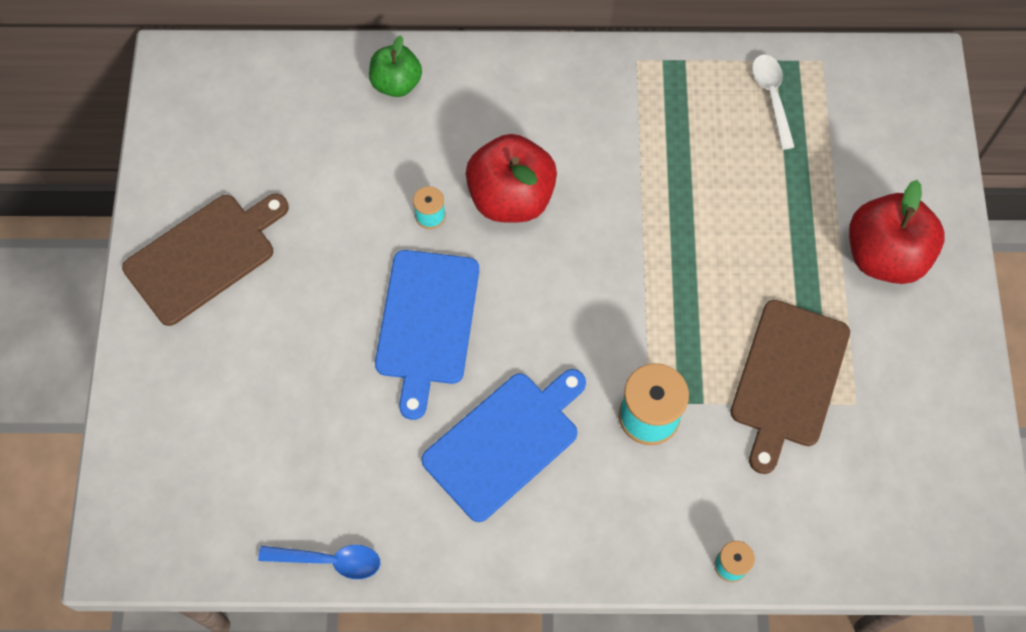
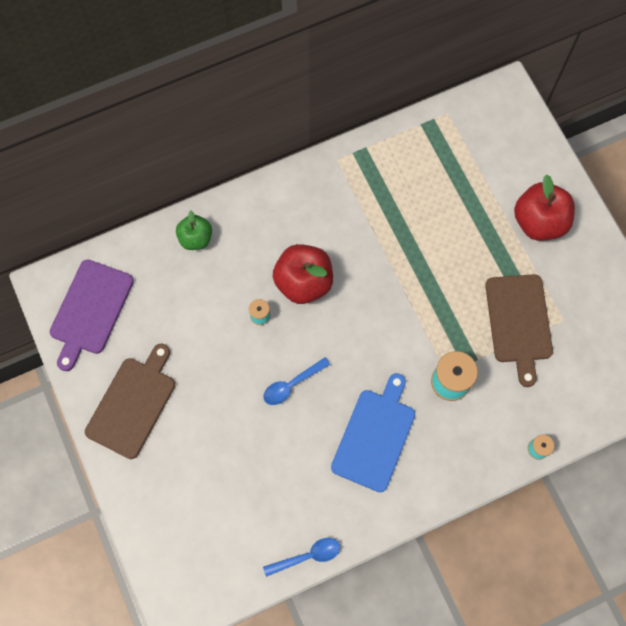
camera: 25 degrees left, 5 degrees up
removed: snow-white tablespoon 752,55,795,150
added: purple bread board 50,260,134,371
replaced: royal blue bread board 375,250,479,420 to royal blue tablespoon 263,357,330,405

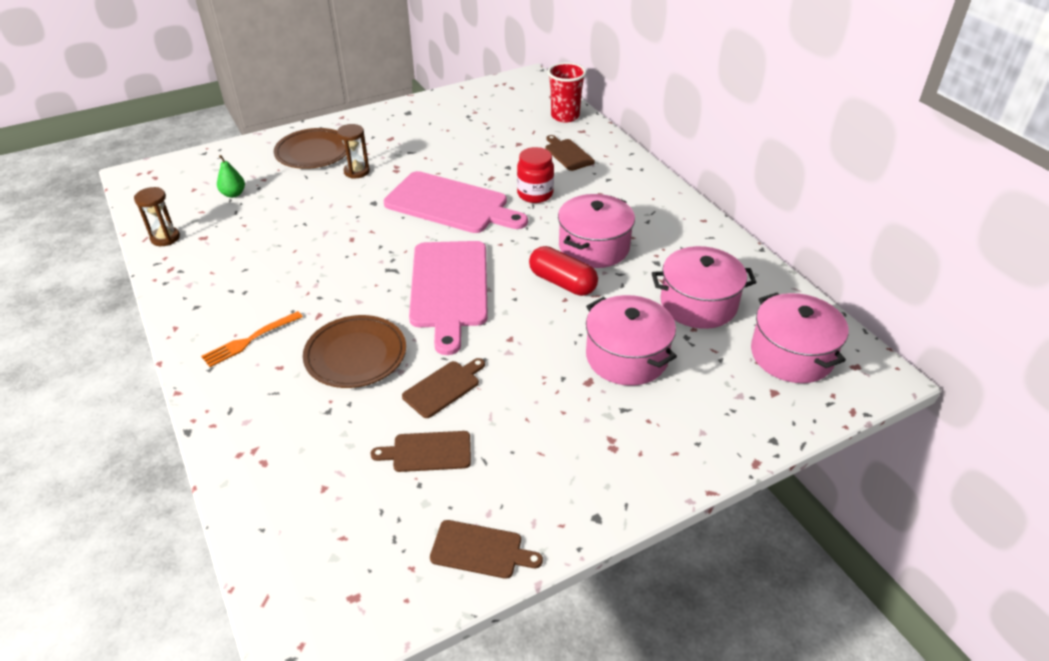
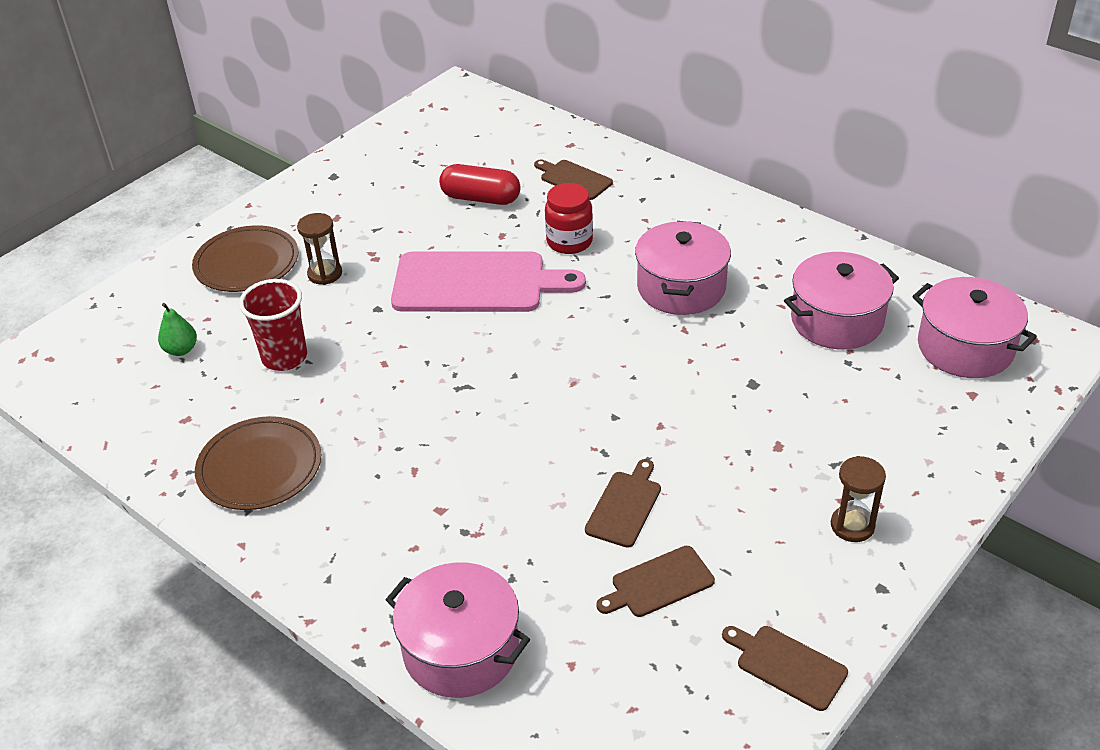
camera: 20 degrees left, 0 degrees up
removed: orange-coloured dinner fork 201,311,303,367; rosy bread board 409,241,488,355
moved: dark brown dinner plate 303,315,406,388 to 195,416,321,510; red beaker 548,62,586,123 to 239,279,307,371; rosy cooking pot 586,295,677,386 to 386,562,530,698; red pill shape 529,246,598,296 to 439,164,521,205; dark brown sandglass 134,187,180,246 to 831,456,886,542
turned: dark brown bread board 430,520,543,579 = 722,626,848,711 135 degrees counterclockwise

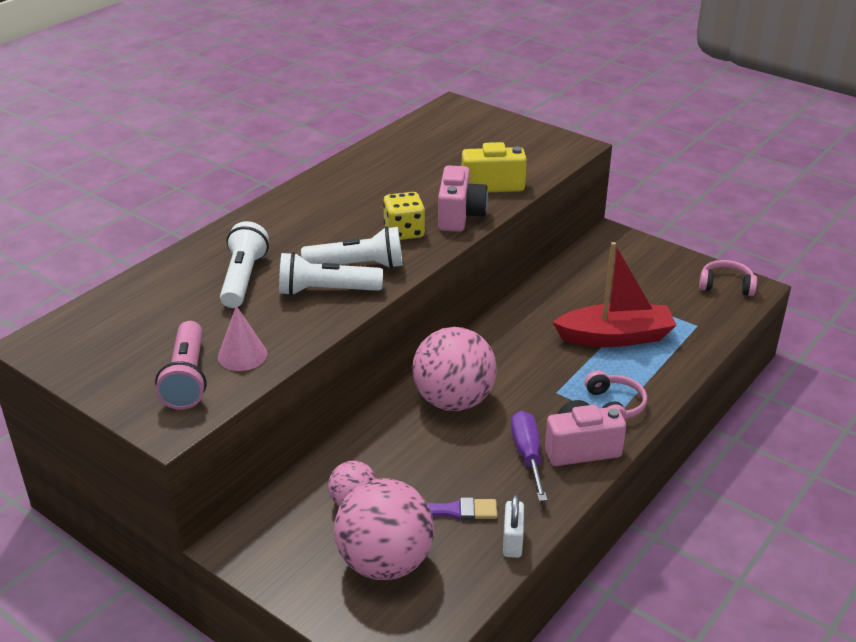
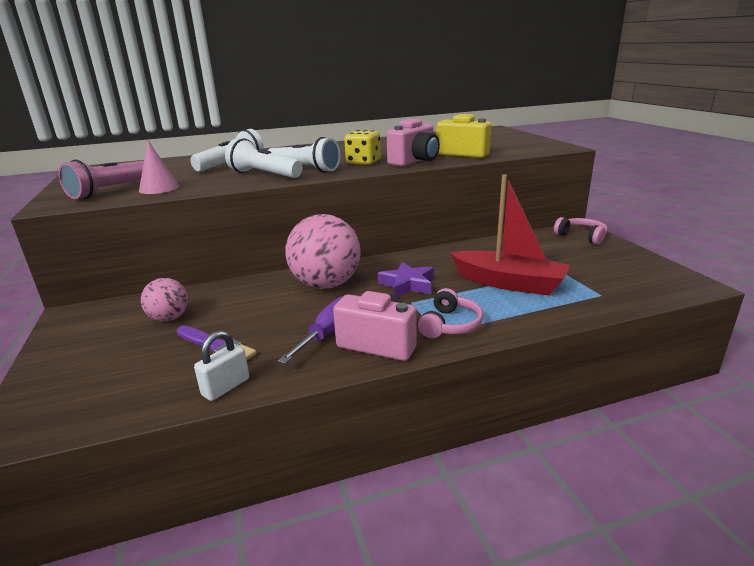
camera: 35 degrees right, 10 degrees down
removed: rosy sphere 334,478,434,580
added: purple star shape 378,262,434,297
moved: rosy headset 699,260,757,296 to 554,217,607,245

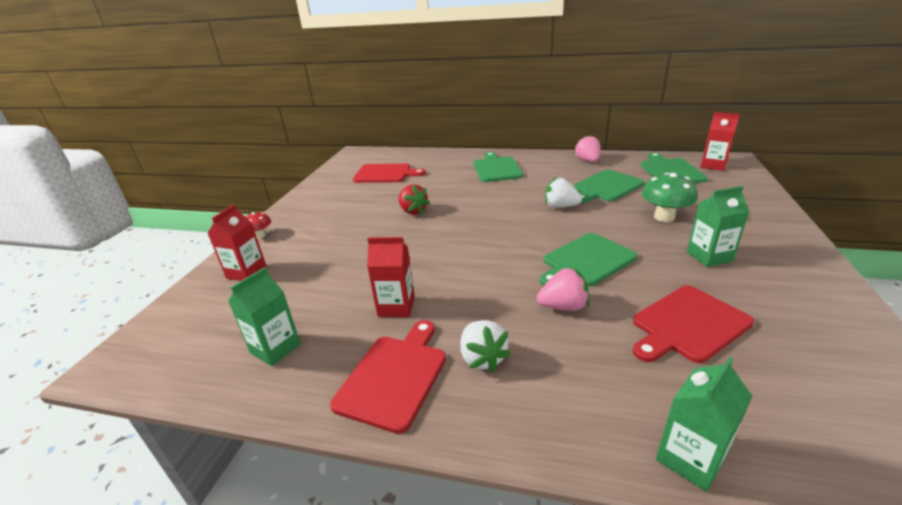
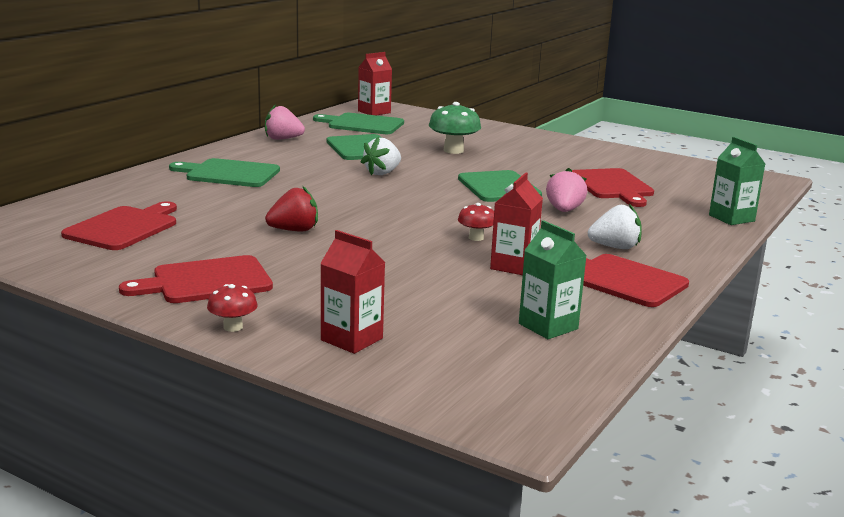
camera: 75 degrees left, 10 degrees down
removed: emerald milk carton 687,186,750,267
added: red bread board 119,255,273,303; red fungus 458,203,494,241

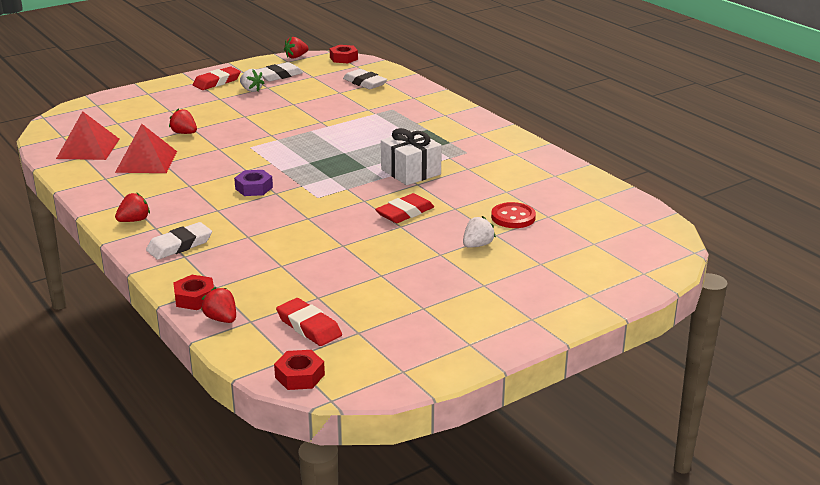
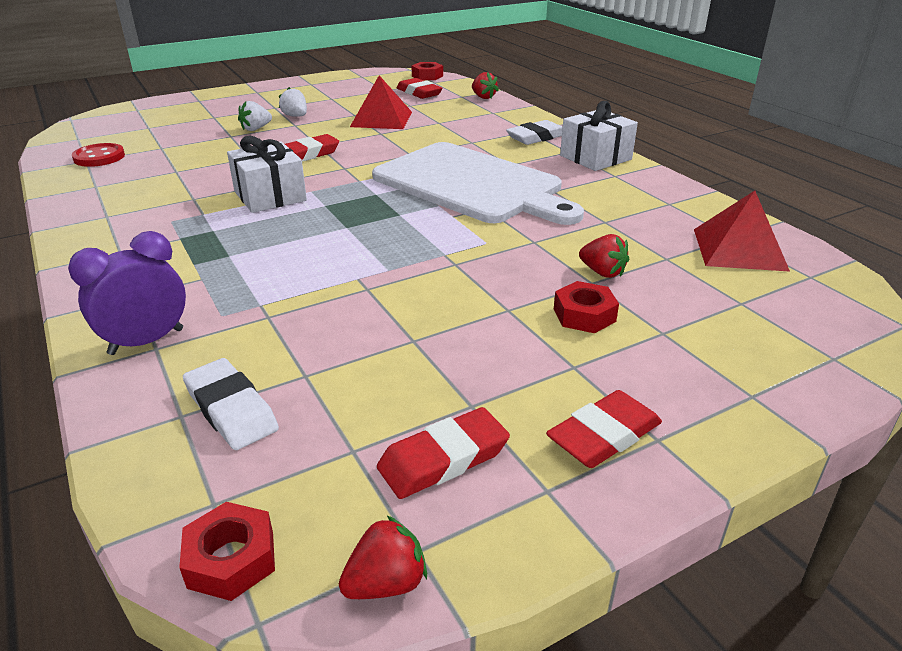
camera: 175 degrees left, 5 degrees up
added: purple clock 68,231,186,355
moved: red button 491,202,536,228 to 72,143,125,167; snow-white strawberry 240,69,264,92 to 279,87,307,117; red solid pyramid 115,124,177,173 to 350,75,412,129; red hexagon nut 173,275,214,310 to 554,281,619,333
replaced: purple hexagon nut 234,170,273,196 to snow-white bread board 372,142,584,225; red strawberry 115,192,150,222 to snow-white gift 560,101,638,171
recoloured: snow-white eraser 257,62,303,82 to red eraser 377,407,510,499

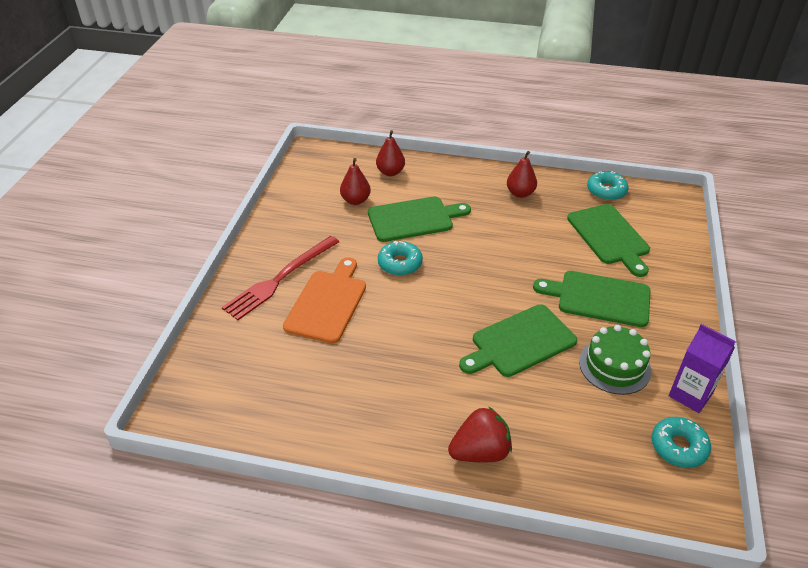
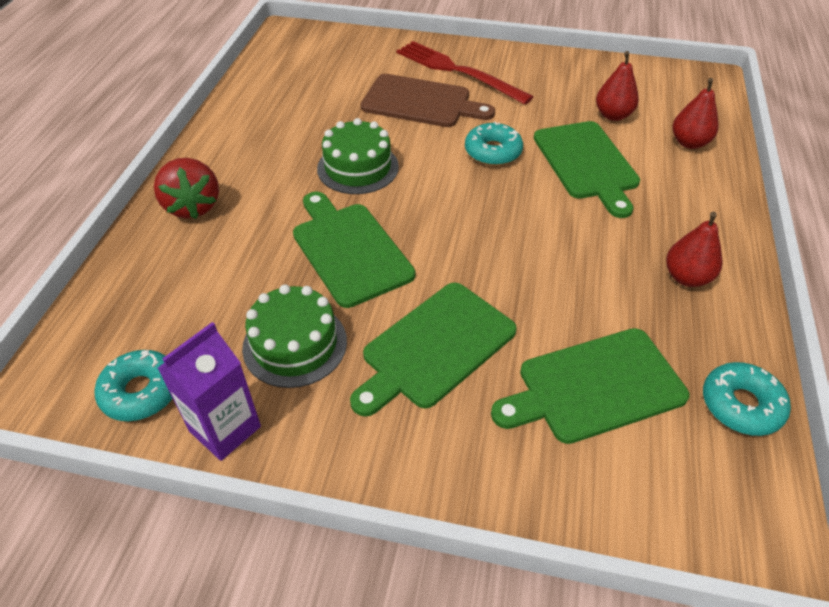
camera: 90 degrees right, 5 degrees up
added: emerald gateau 317,118,399,194
recoloured: orange-coloured bread board 283,257,366,344 to dark brown bread board 361,74,495,127
turned: emerald bread board 533,271,651,327 = 350,283,517,417 150 degrees counterclockwise

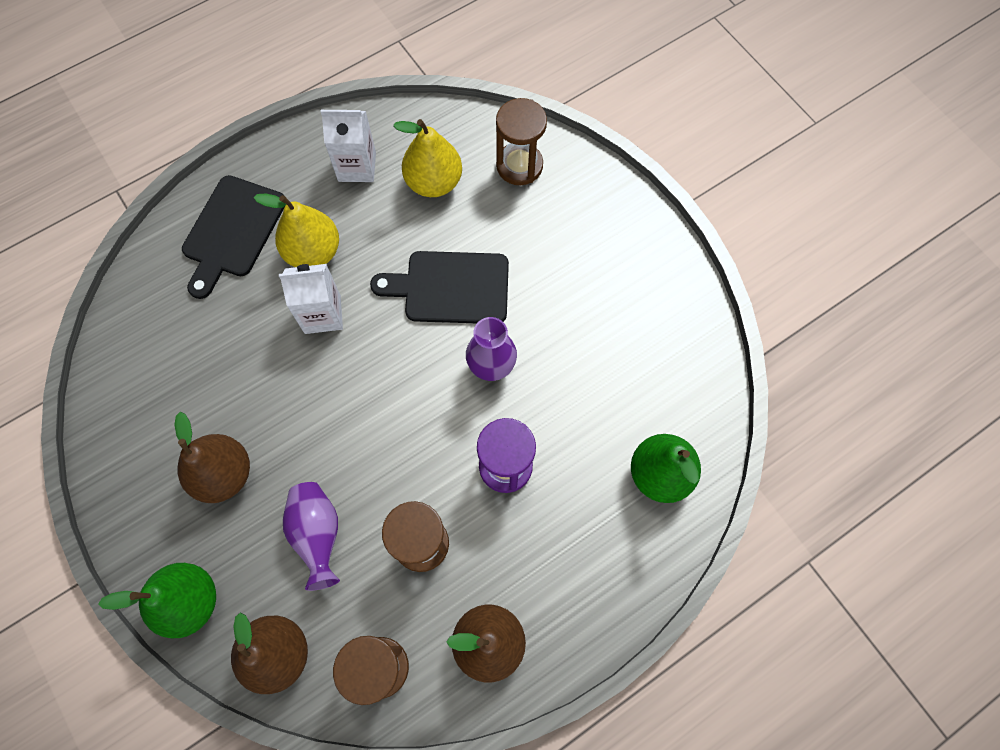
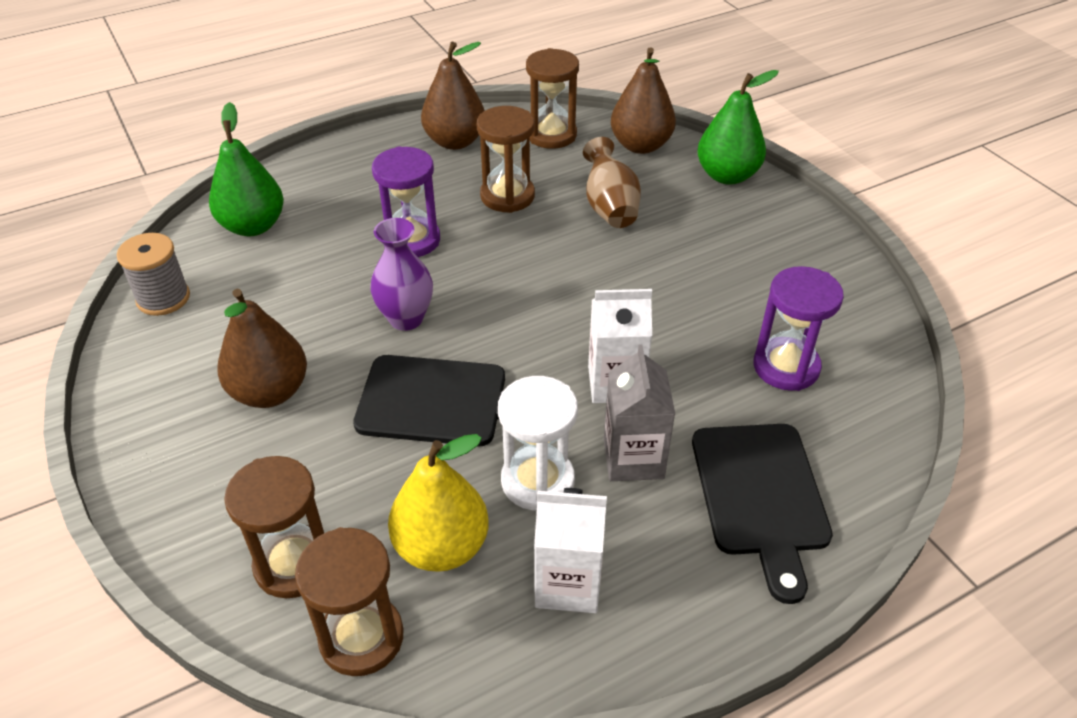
camera: 175 degrees left, 25 degrees down
added: gray bobbin 117,233,190,316; dark brown sandglass 295,527,404,676; snow-white sandglass 498,376,578,511; purple sandglass 753,266,844,391
moved: dark brown pear 175,412,250,503 to 217,289,307,408
replaced: bright yellow pear 254,193,339,267 to gray milk carton 604,344,675,481
recoloured: purple tall vase 283,482,340,591 to dark brown tall vase 583,137,641,228
turned: jet-black bread board 182,175,285,299 = 692,424,833,604 150 degrees clockwise

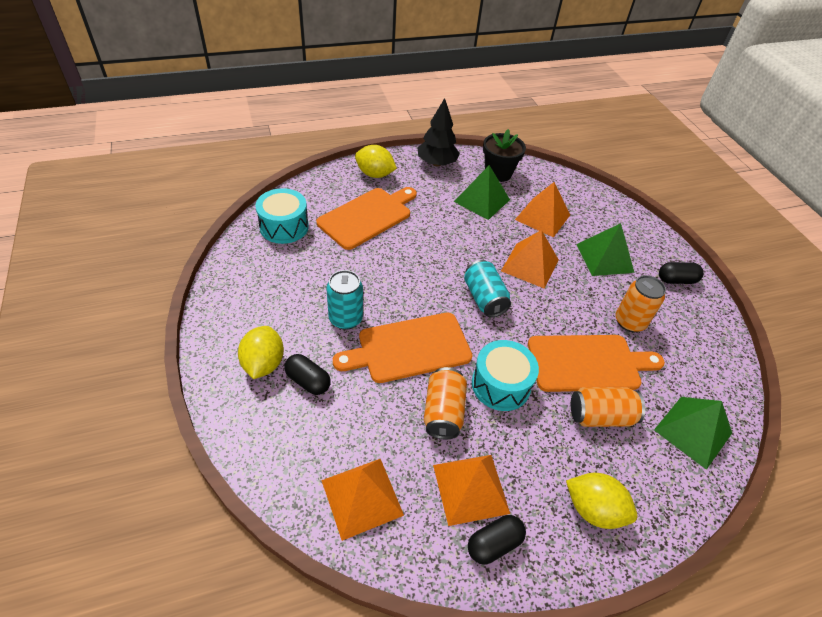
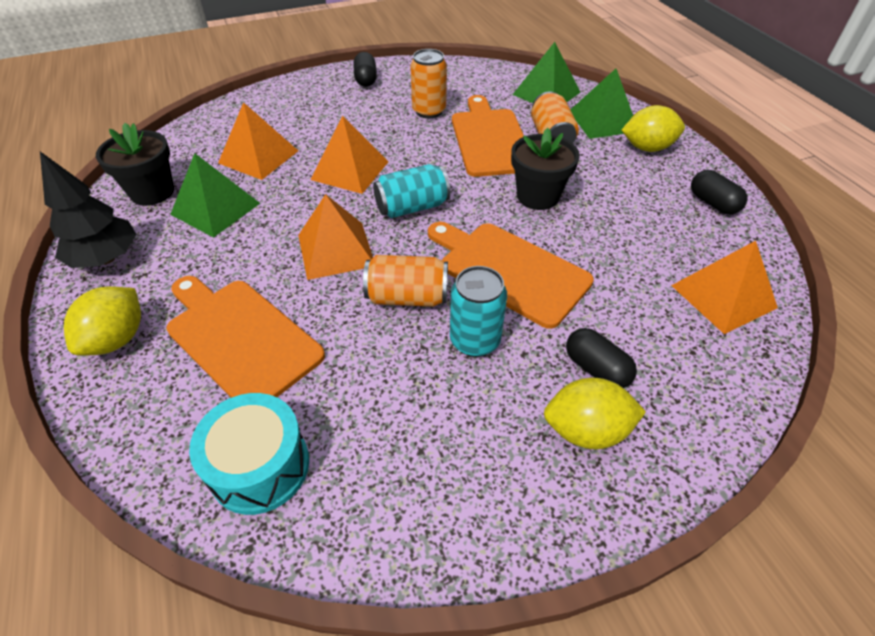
camera: 90 degrees left, 0 degrees up
moved: orange-coloured solid pyramid 433,455,510,526 to 298,194,373,280; orange-coloured tin 424,367,467,440 to 363,255,448,307; emerald solid pyramid 576,223,635,276 to 571,69,633,139
replaced: teal snare drum 472,340,539,411 to jet-black flower pot 511,128,580,210
turned: orange-coloured bread board 333,312,473,383 = 428,222,594,329 150 degrees clockwise; jet-black pill shape 284,354,331,395 = 566,328,637,388 75 degrees counterclockwise; bright yellow citrus fruit 566,473,637,529 = 622,105,685,152 60 degrees clockwise

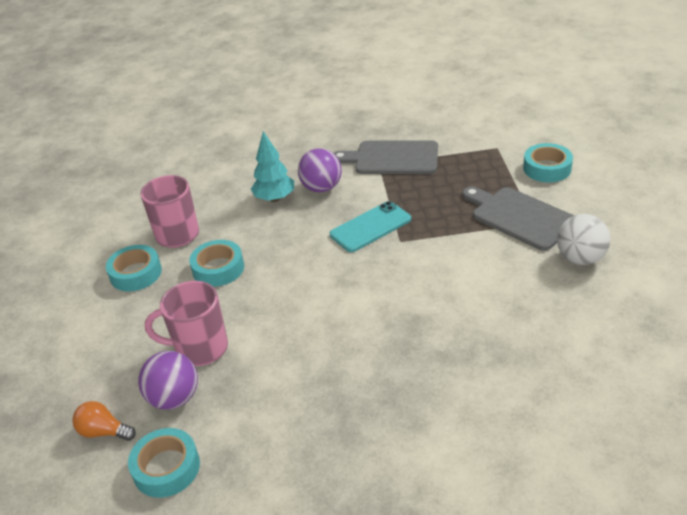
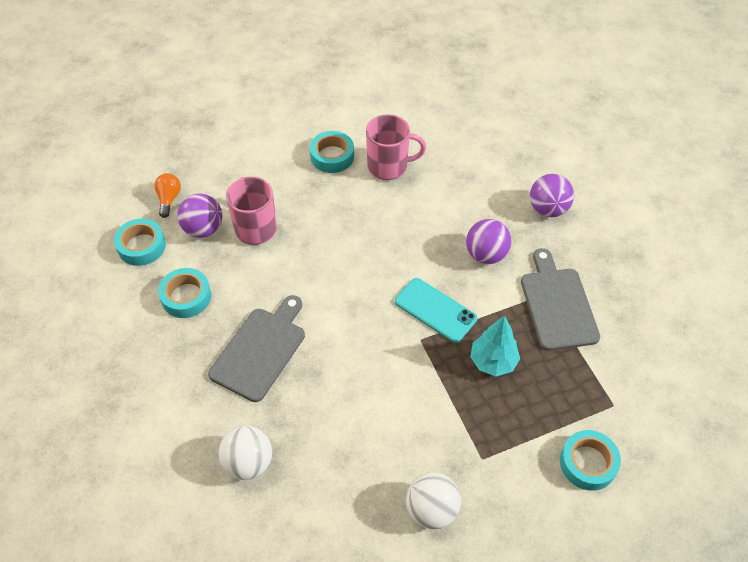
camera: 70 degrees right, 15 degrees up
added: snow-white sphere 218,426,272,480; purple sphere 530,174,574,217
moved: teal tape 189,240,244,287 to 158,268,211,318; gray bread board 462,187,574,251 to 208,295,305,402; teal toy tree 251,131,294,202 to 470,315,520,376

